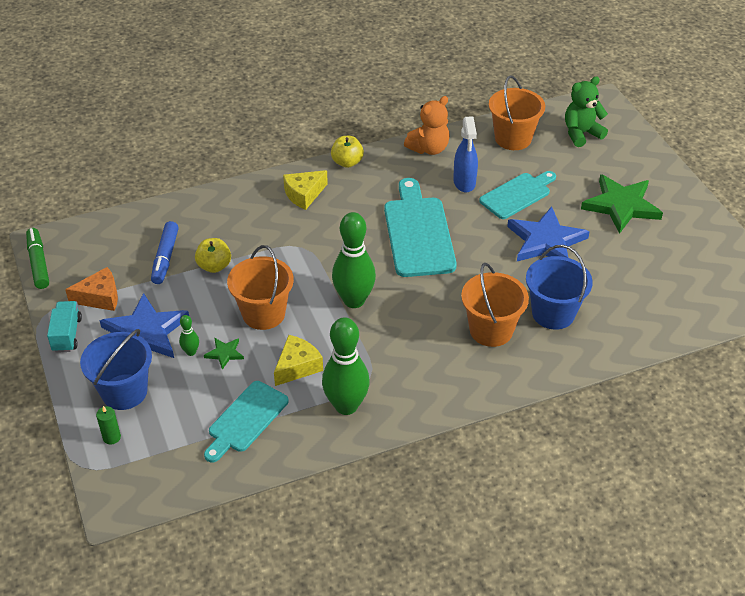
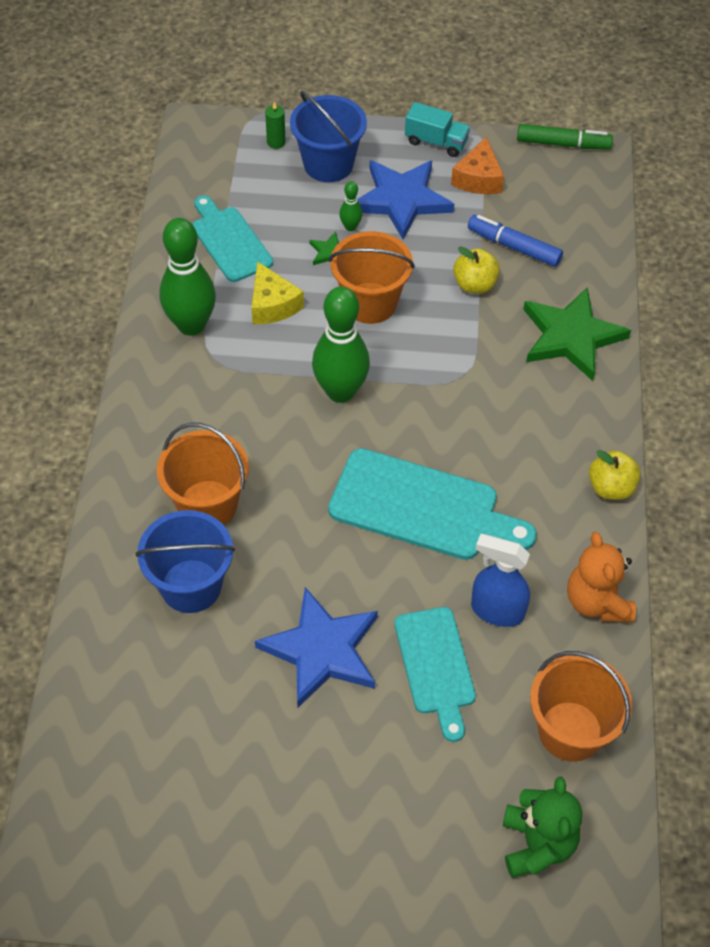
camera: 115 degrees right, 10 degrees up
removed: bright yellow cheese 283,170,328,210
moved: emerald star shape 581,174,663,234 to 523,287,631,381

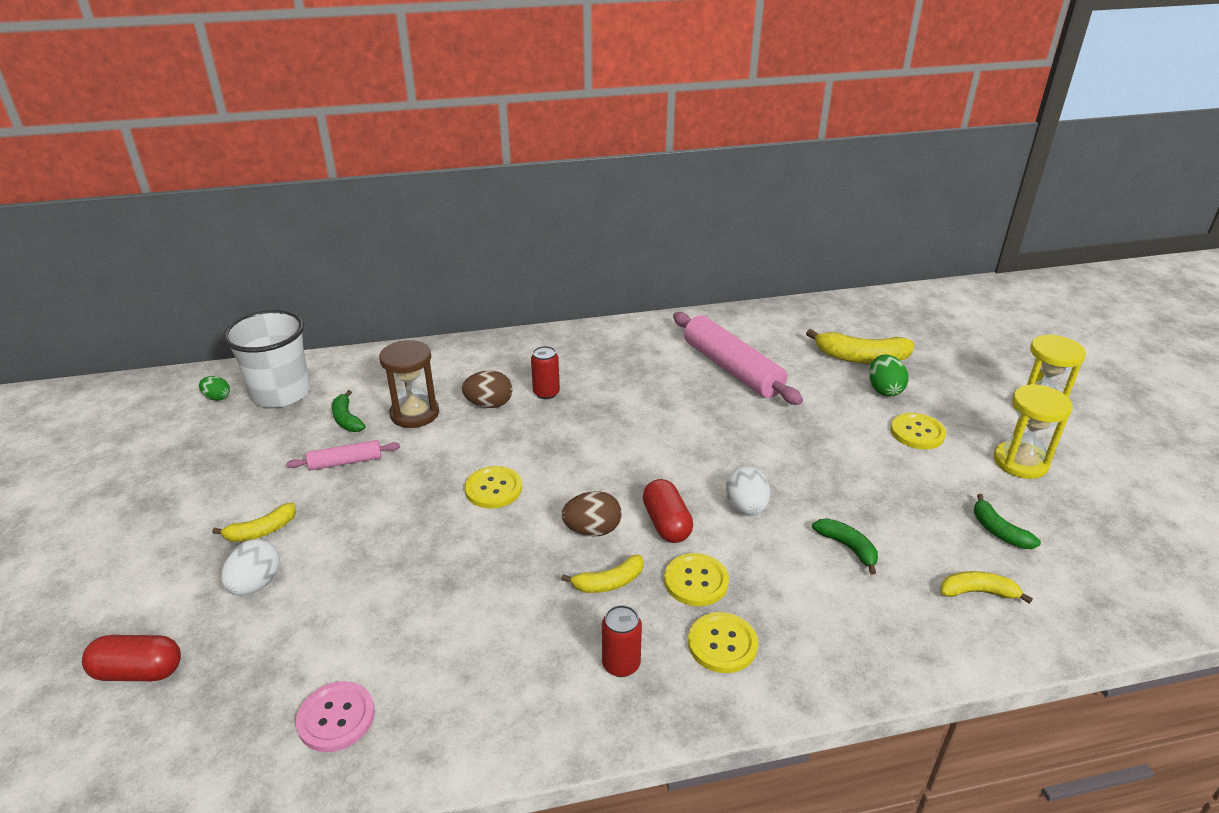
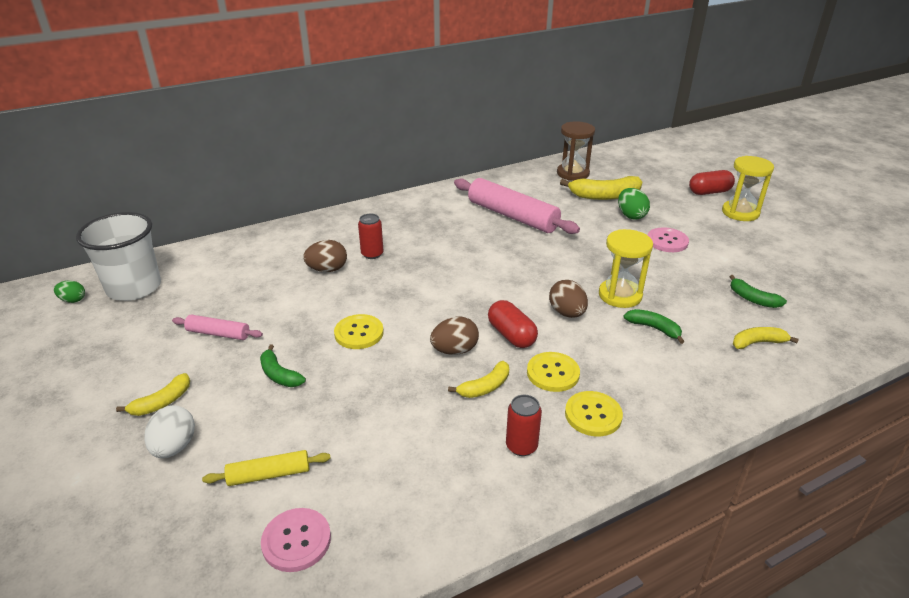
camera: 15 degrees left, 0 degrees up
added: bright yellow dough roller 202,450,331,486
moved: emerald banana 332,390,366,432 to 260,345,306,387; dark brown sandglass 379,340,439,428 to 557,121,595,181; bright yellow sandglass 994,384,1073,479 to 599,229,653,308; red pill shape 82,635,181,681 to 689,170,735,195
recoloured: snow-white egg shape 725,466,770,515 to dark brown egg shape 549,280,588,318; bright yellow button 891,413,946,449 to rosy button 648,227,689,252
turned: rosy dough roller 286,440,400,471 = 172,315,263,340 45 degrees clockwise

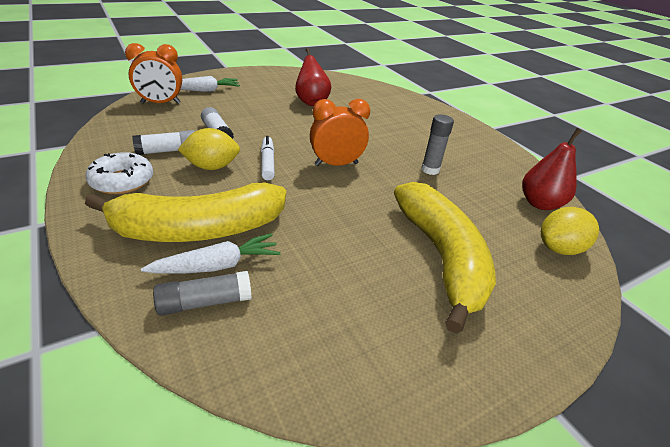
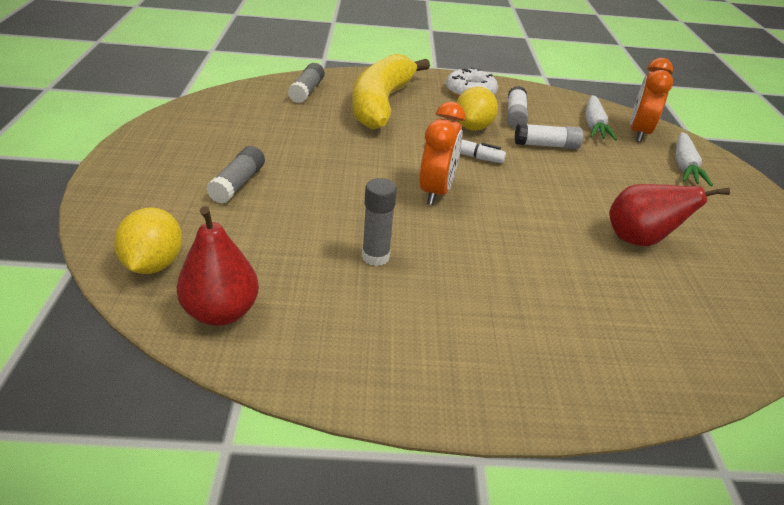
camera: 120 degrees right, 0 degrees up
moved: snow-white root vegetable 141,233,281,274 to 586,95,617,140
replaced: bright yellow banana 394,182,496,334 to gray glue 206,146,265,204

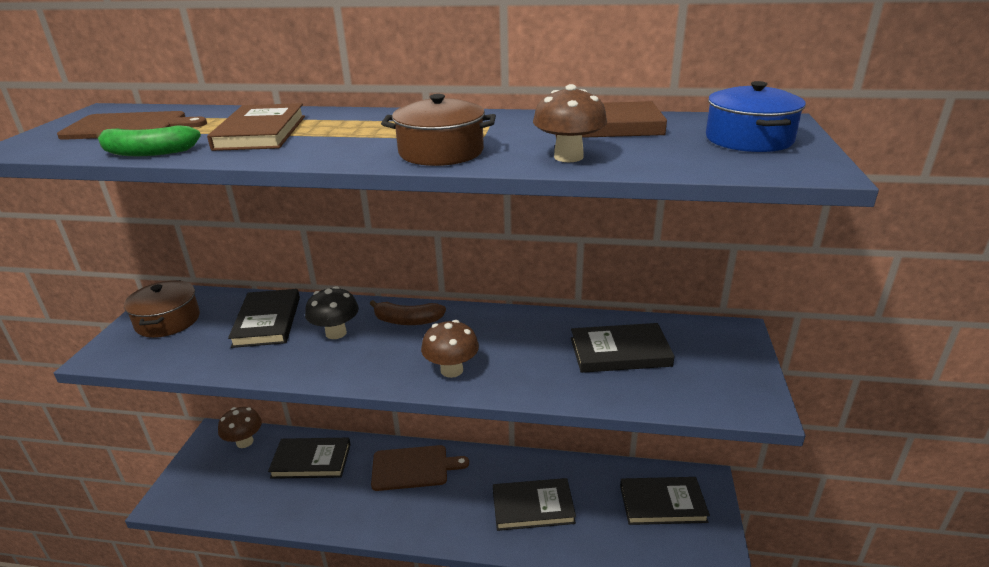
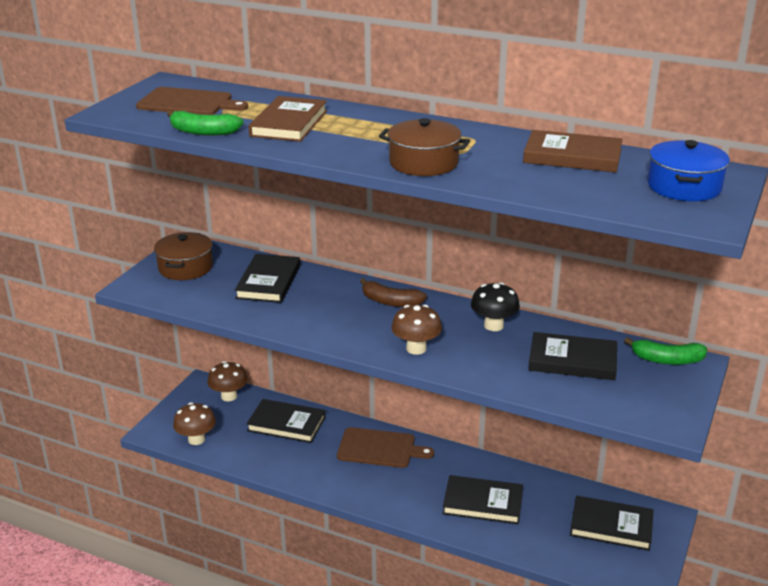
camera: 15 degrees right, 0 degrees up
added: emerald banana 624,337,707,365
moved: dark brown fungus 533,84,607,162 to 173,402,216,445; jet-black fungus 305,286,359,339 to 471,282,520,331

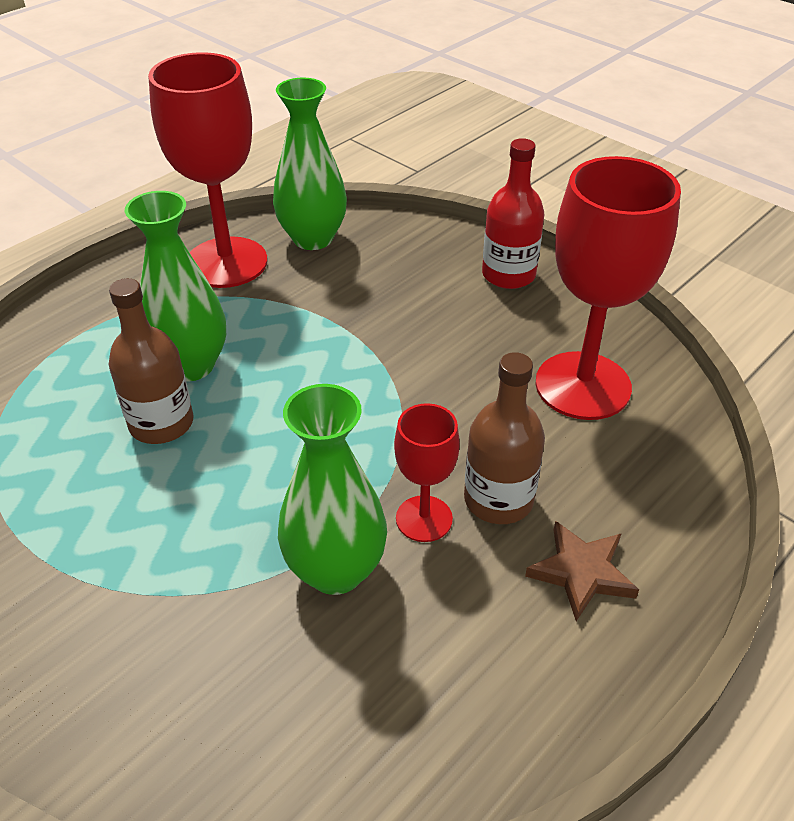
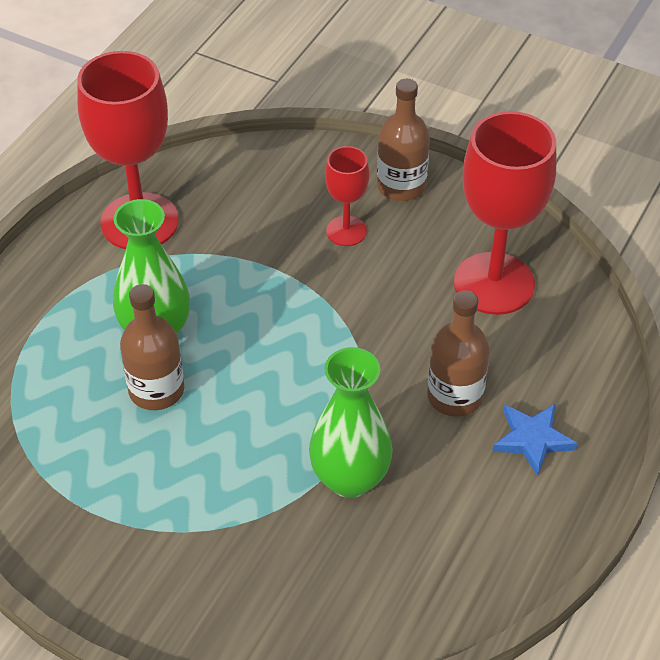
camera: 15 degrees left, 5 degrees up
removed: emerald tall vase 273,77,347,250
moved: red chalice 394,403,460,542 to 325,146,369,246
recoloured: red drink bottle 482,138,544,289 to dark brown drink bottle 377,79,430,201; dark brown star shape 525,521,639,621 to royal blue star shape 492,404,578,476

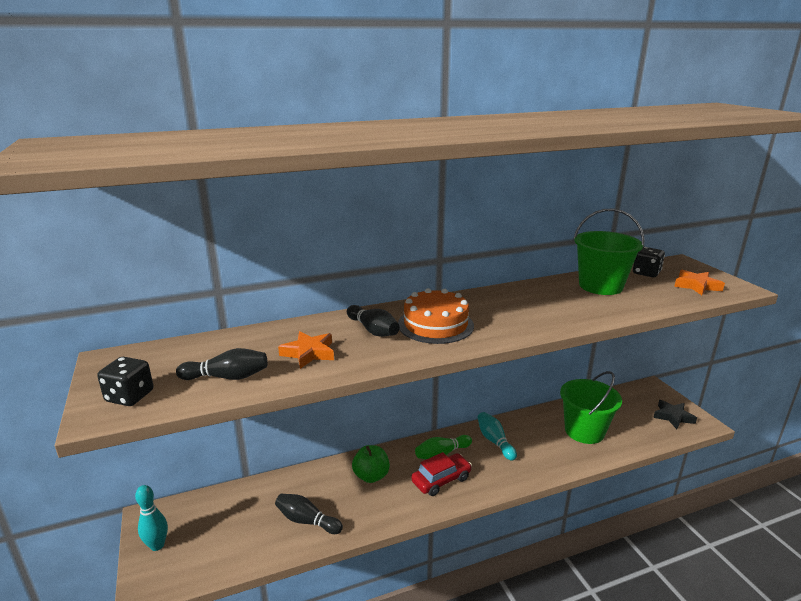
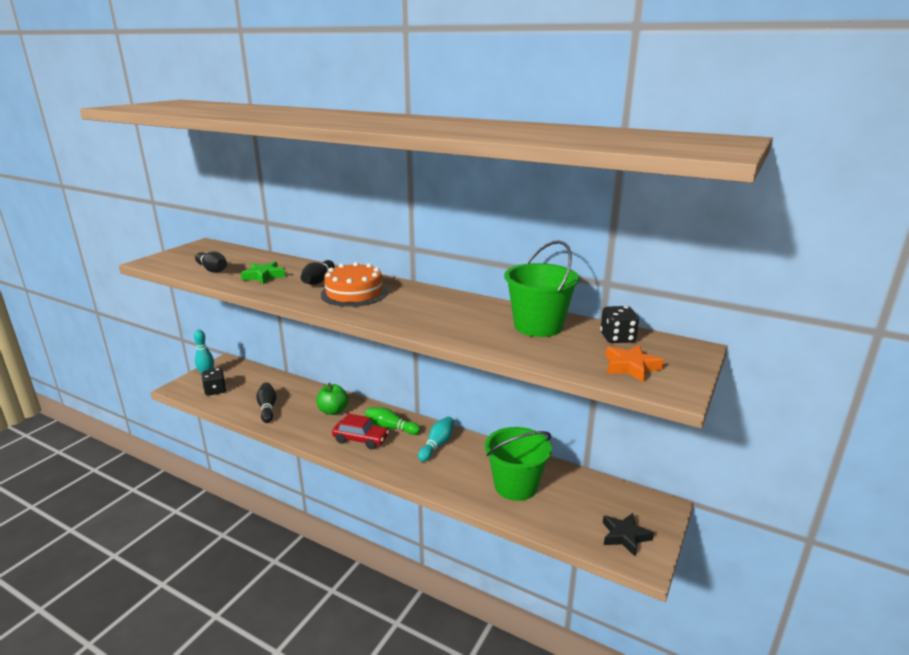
camera: 50 degrees right, 0 degrees up
moved: jet-black game die 97,357,153,406 to 201,368,226,396
recoloured: orange-coloured star shape 278,331,334,369 to emerald star shape 241,261,286,284

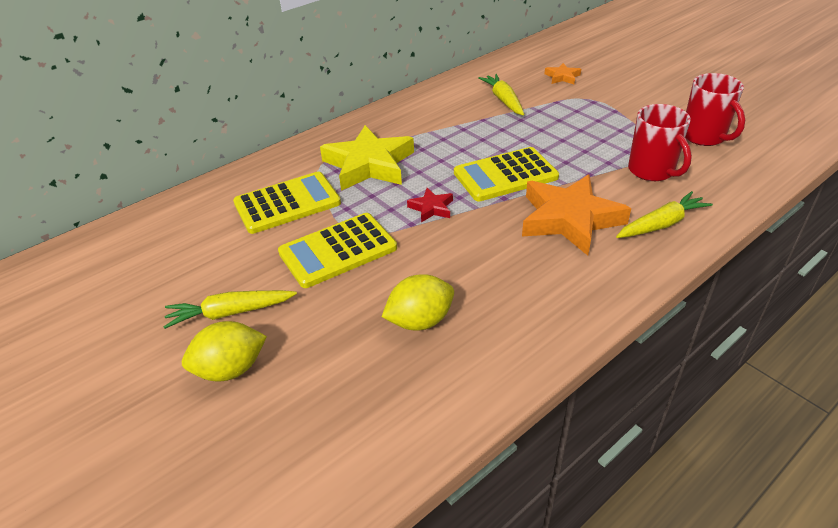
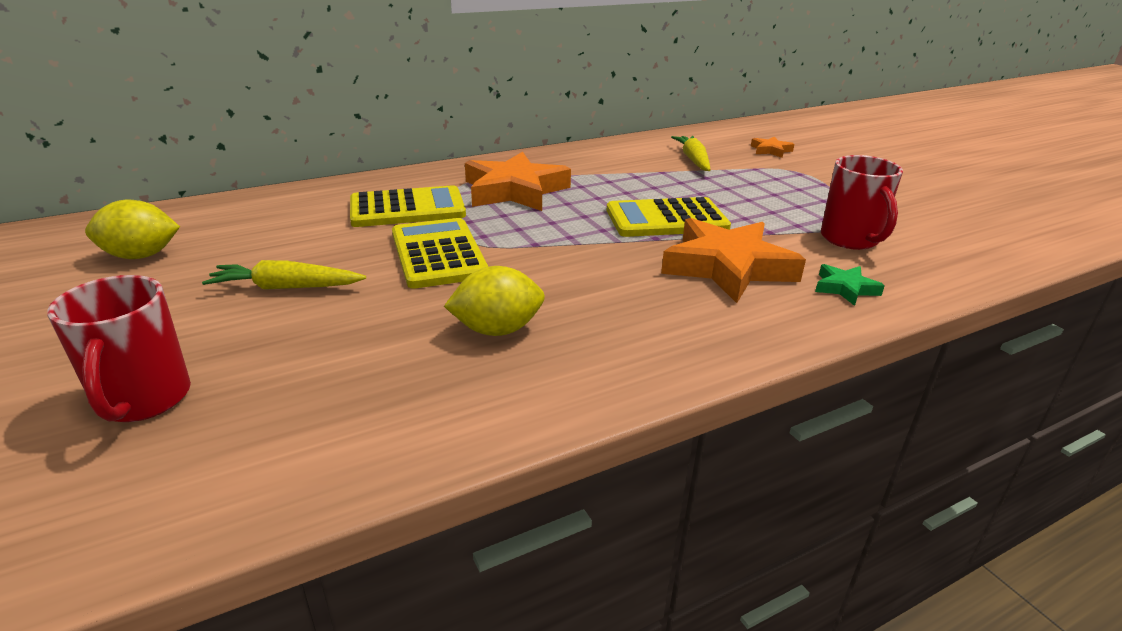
camera: 10 degrees right, 10 degrees down
removed: red star shape 407,188,453,223
moved: red tea mug 686,73,745,146 to 47,275,191,422; bright yellow citrus fruit 182,321,267,381 to 85,200,180,259
replaced: bright yellow root vegetable 616,191,713,238 to emerald star shape 815,264,885,306
recoloured: bright yellow star shape 320,125,414,191 to orange-coloured star shape 465,152,571,211
turned: bright yellow adding machine 278,213,397,288 = 392,218,489,289 90 degrees clockwise

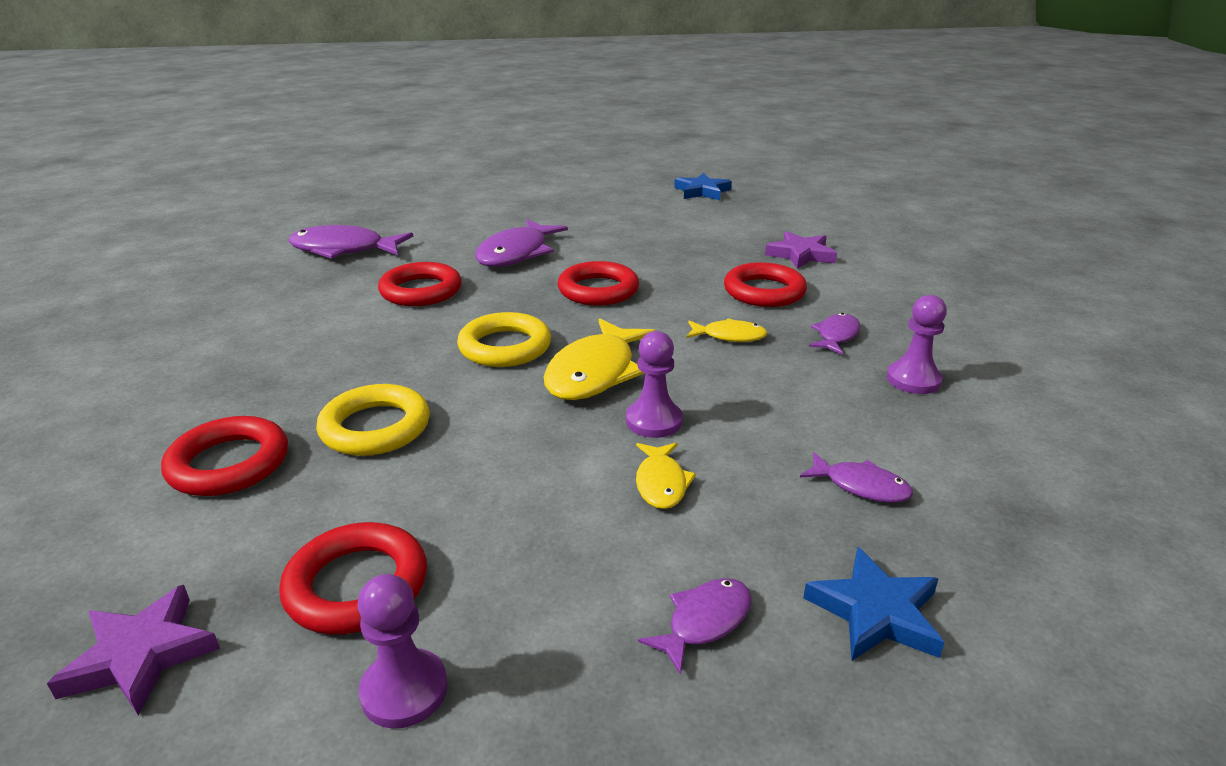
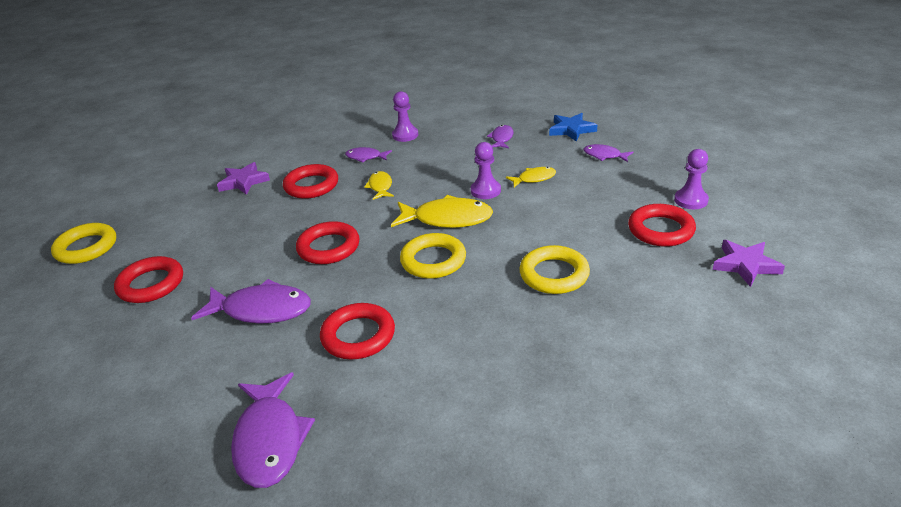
camera: 105 degrees left, 5 degrees up
moved: red ring 161,416,288,496 to 114,256,183,303
replaced: royal blue star shape 674,173,732,200 to bright yellow ring 51,223,116,264

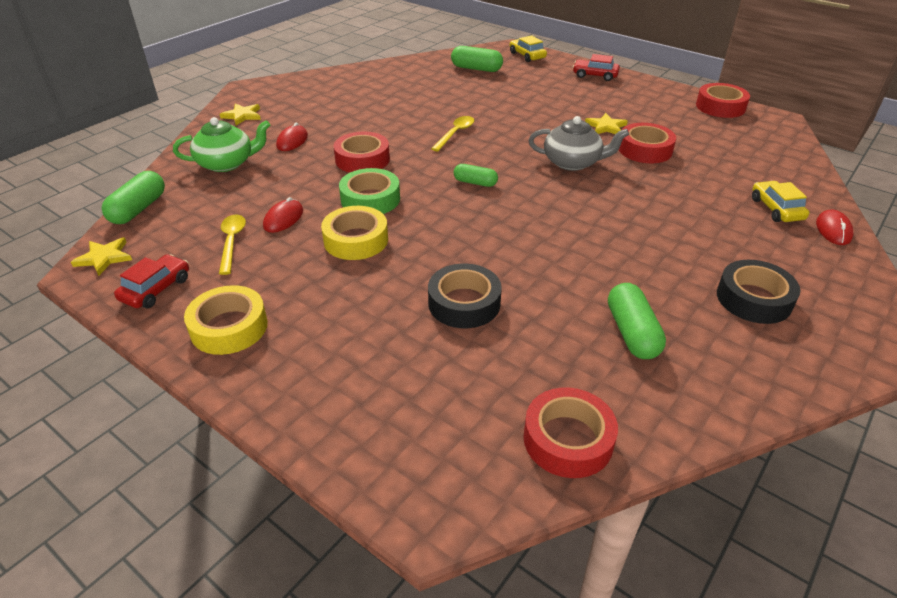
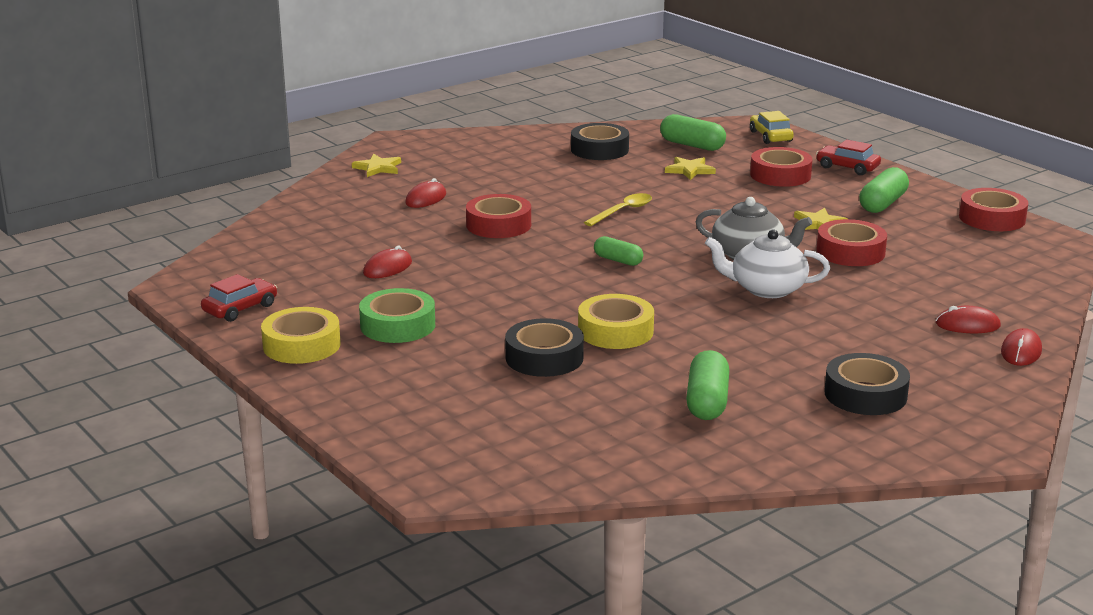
camera: 15 degrees right, 15 degrees down
removed: emerald china teapot 173,117,270,172; bright yellow tablespoon 219,215,246,275
added: jet-black tape 571,123,629,160; snow-white china teapot 705,229,830,298
moved: emerald tape 339,168,400,214 to 359,288,435,343; bright yellow tape 321,206,388,260 to 578,294,654,349; bright yellow star shape 71,237,132,276 to 665,157,716,180; red tape 524,388,618,478 to 750,147,813,187; emerald pill shape 102,171,165,224 to 859,167,909,213
replaced: bright yellow automobile 752,181,809,222 to red computer mouse 936,306,1001,333

